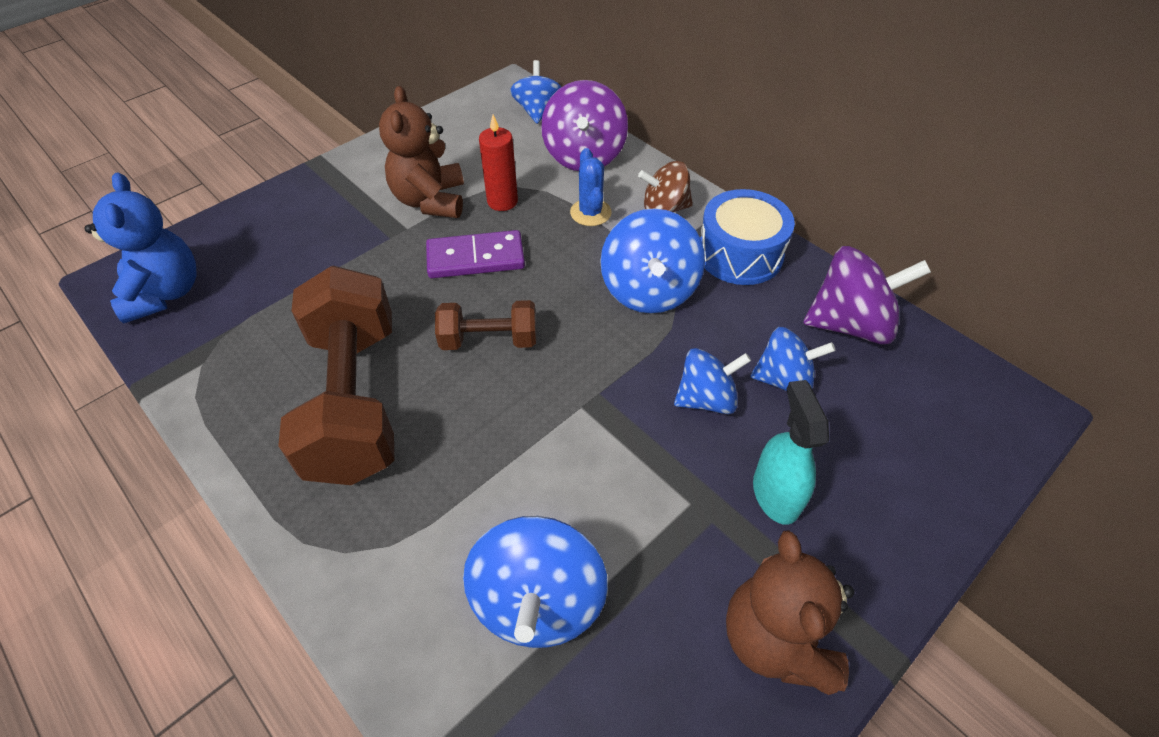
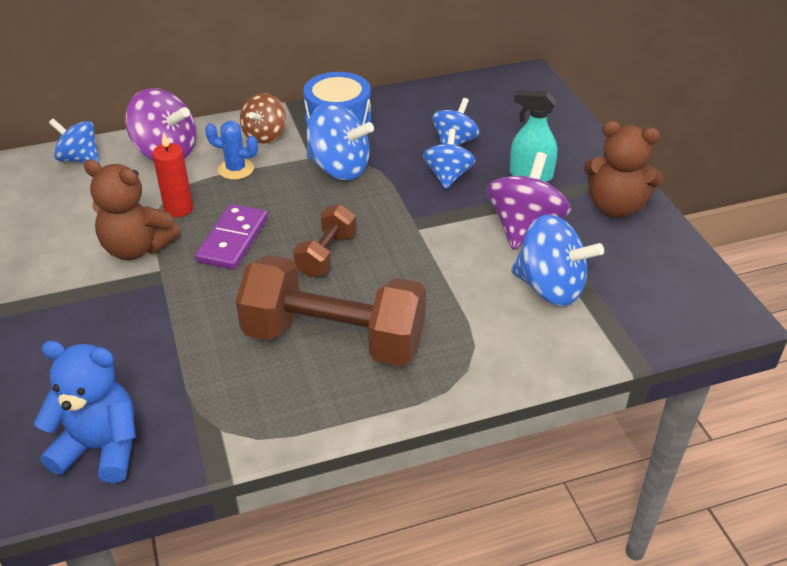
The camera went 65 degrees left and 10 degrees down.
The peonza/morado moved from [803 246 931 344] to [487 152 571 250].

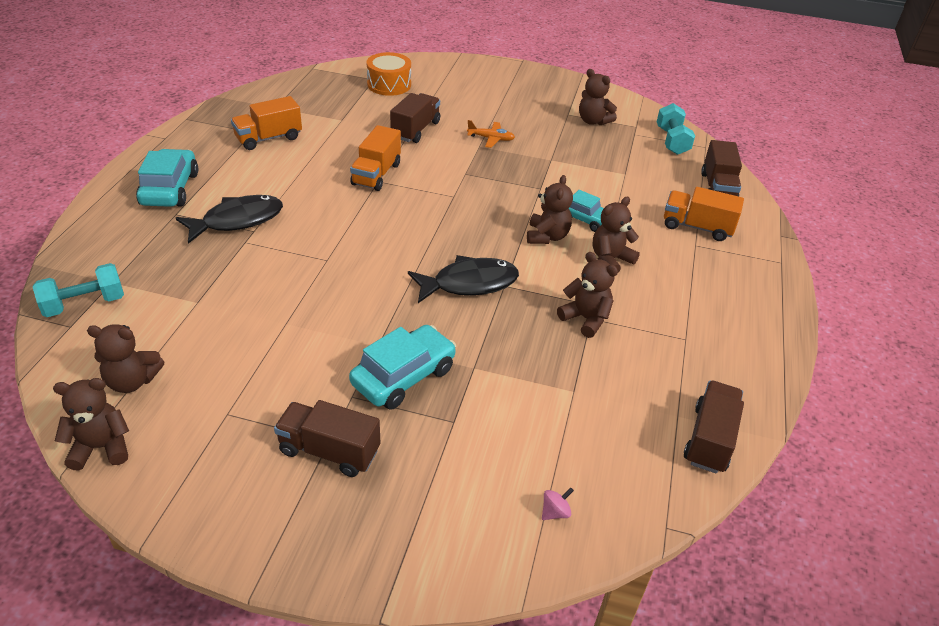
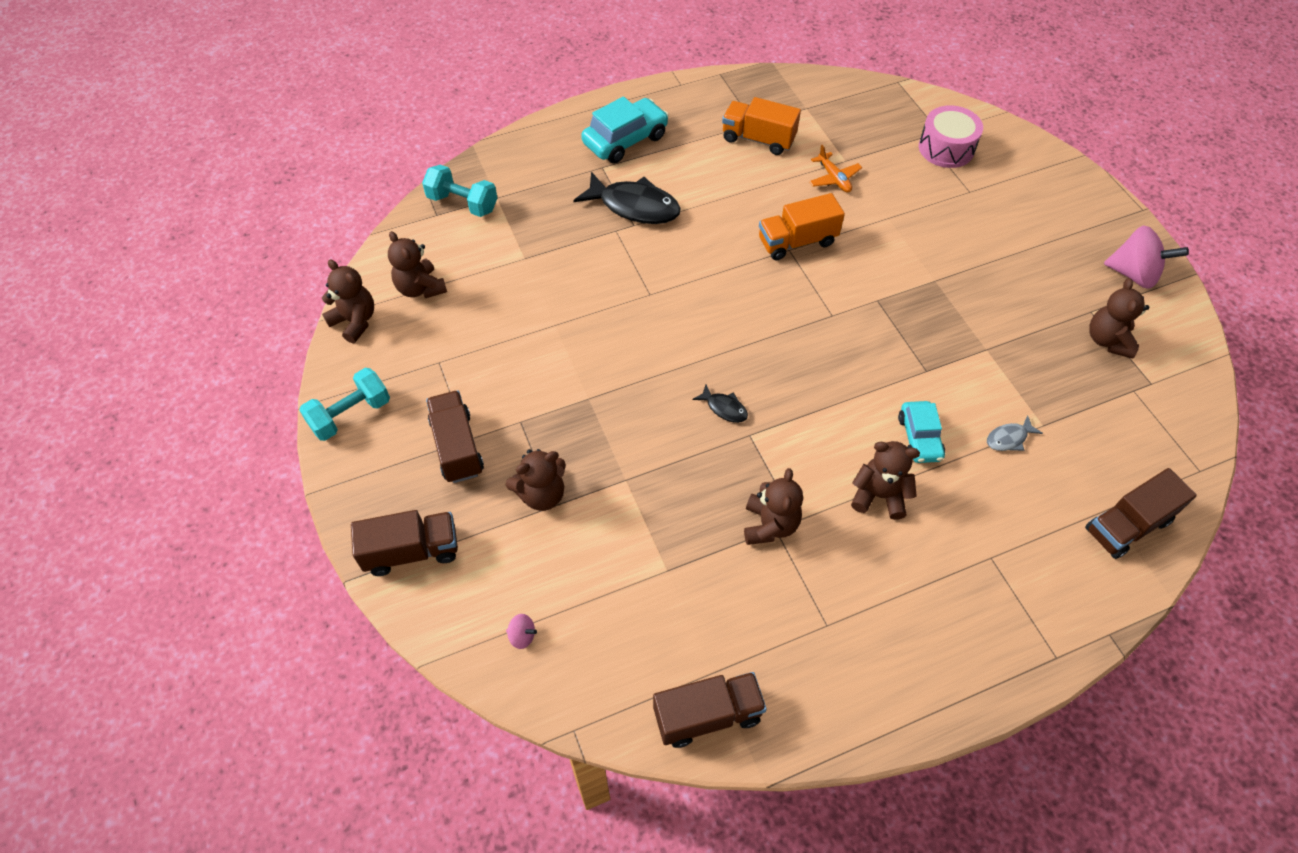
The camera went 55 degrees right and 15 degrees up.
The coche/turquesa at [349 325 456 410] disappeared.
The camión/naranja at [664 187 744 241] disappeared.
The pez/gris at [987 415 1043 451] appeared.
The peonza/rosa at [1104 225 1189 289] appeared.
The camión/marrón moved from [390 93 440 143] to [351 510 458 576].
The avión/naranja moved from [467 120 515 148] to [809 145 862 193].
The osito/marrón moved from [527 175 573 244] to [506 449 565 511].
The mancuerna/turquesa moved from [657 103 695 155] to [299 368 390 441].
The tambor/naranja at [366 52 411 96] became the tambor/rosa at [919 105 983 168].
The pez/negro at [408 255 519 303] changed to 0.47 times the size.

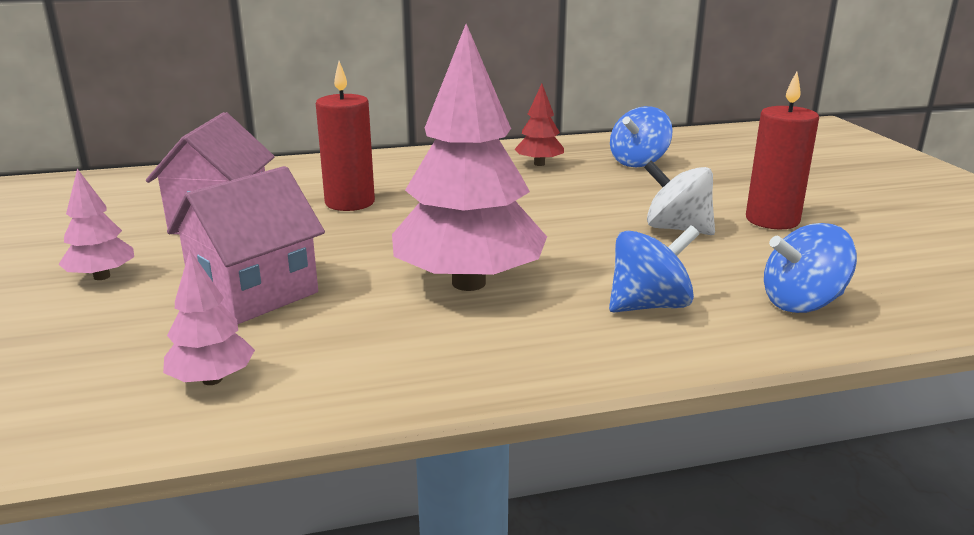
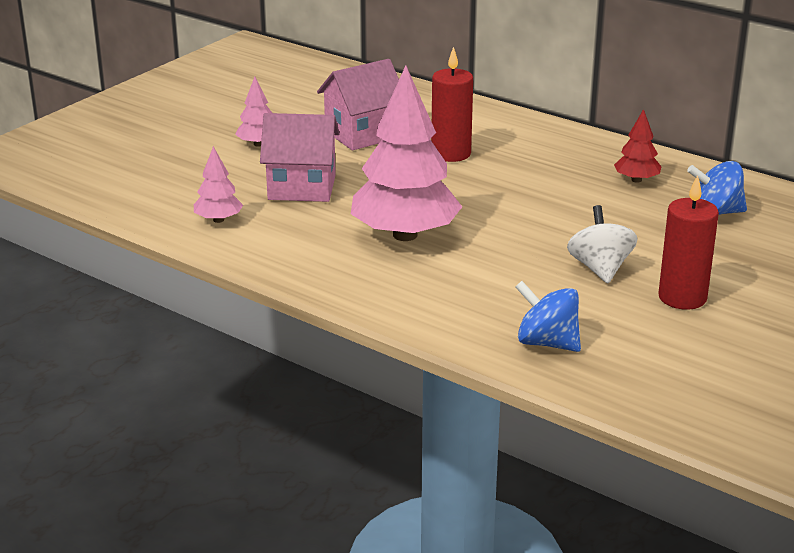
The camera went 50 degrees right and 5 degrees up.
The peonza/azul at [609 225 700 312] disappeared.

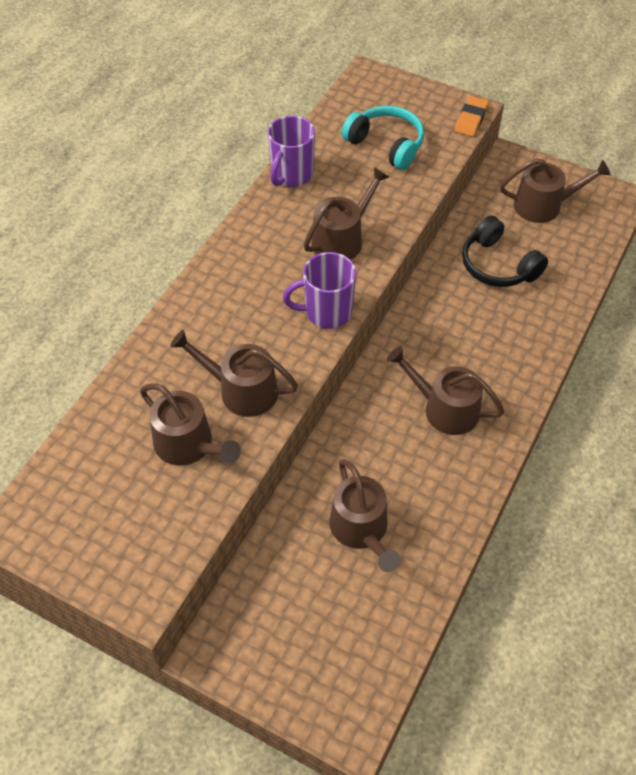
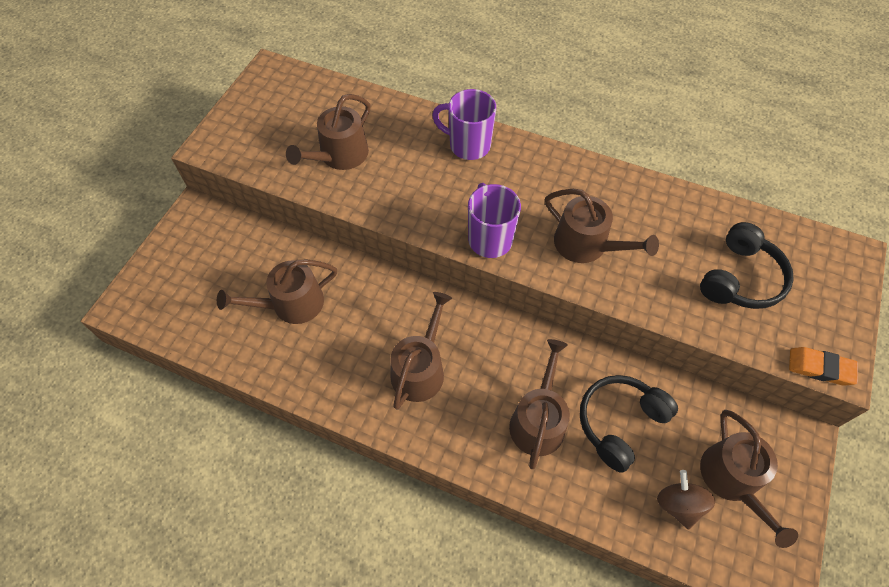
The camera went 85 degrees right and 5 degrees up.
The peonza/marrón at [657 470 715 530] appeared.
The regadera/marrón moved from [170 330 298 417] to [509 339 570 469].
The taza/morado moved from [268 116 315 187] to [432 89 496 160].
The auriculares/turquesa at [342 106 424 170] became the auriculares/negro at [700 222 794 309].

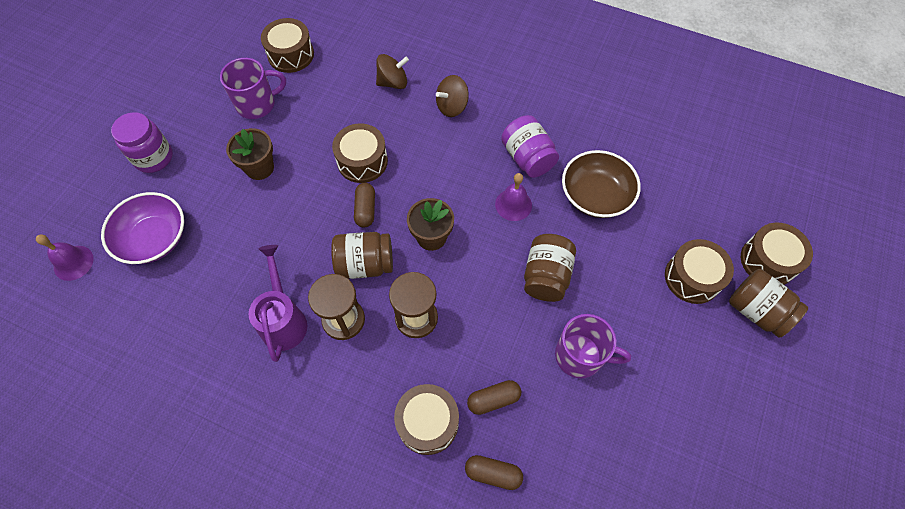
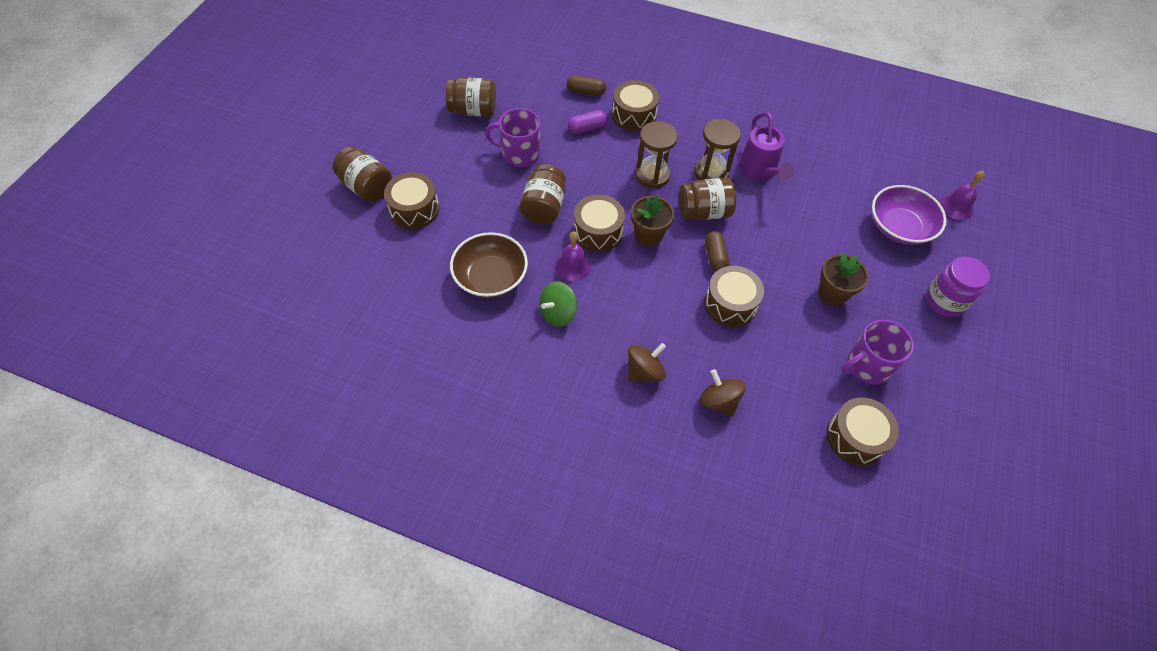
The camera went 175 degrees right and 5 degrees down.
The tarro/marrón at [446 77 496 117] appeared.
The tambor/marrón moved from [741 223 813 285] to [574 194 625 252].
The tarro/morado at [501 115 559 178] was replaced by the peonza/verde at [539 281 577 327].
The cápsula/marrón at [467 380 521 415] became the cápsula/morado at [568 110 607 134].
The peonza/marrón at [376 54 409 89] turned 75 degrees clockwise.

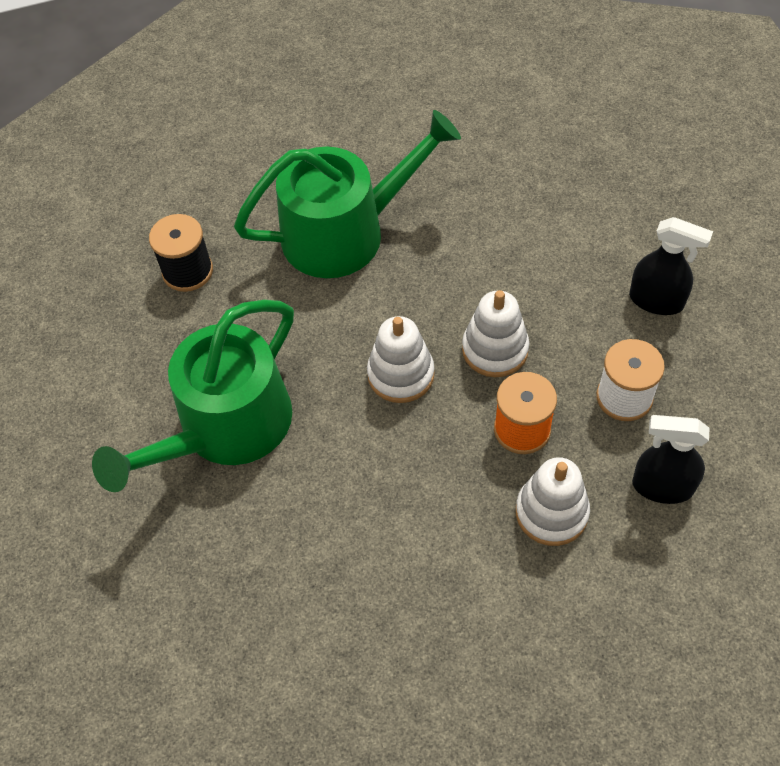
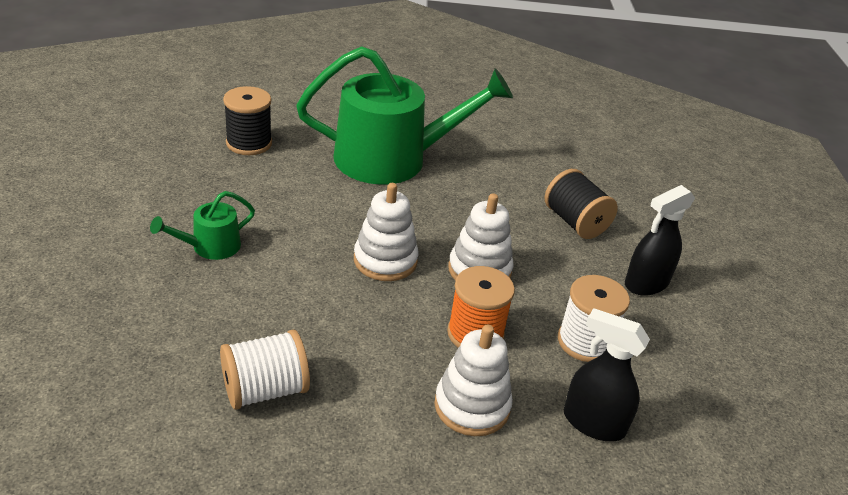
The camera went 10 degrees right and 20 degrees down.
The carrete/blanco at [220 330 310 410] appeared.
The carrete/negro at [545 169 618 239] appeared.
The pulverizador/negro at [629 217 713 315] turned 105 degrees clockwise.
The regadera/verde at [92 300 294 492] changed to 0.44 times the size.

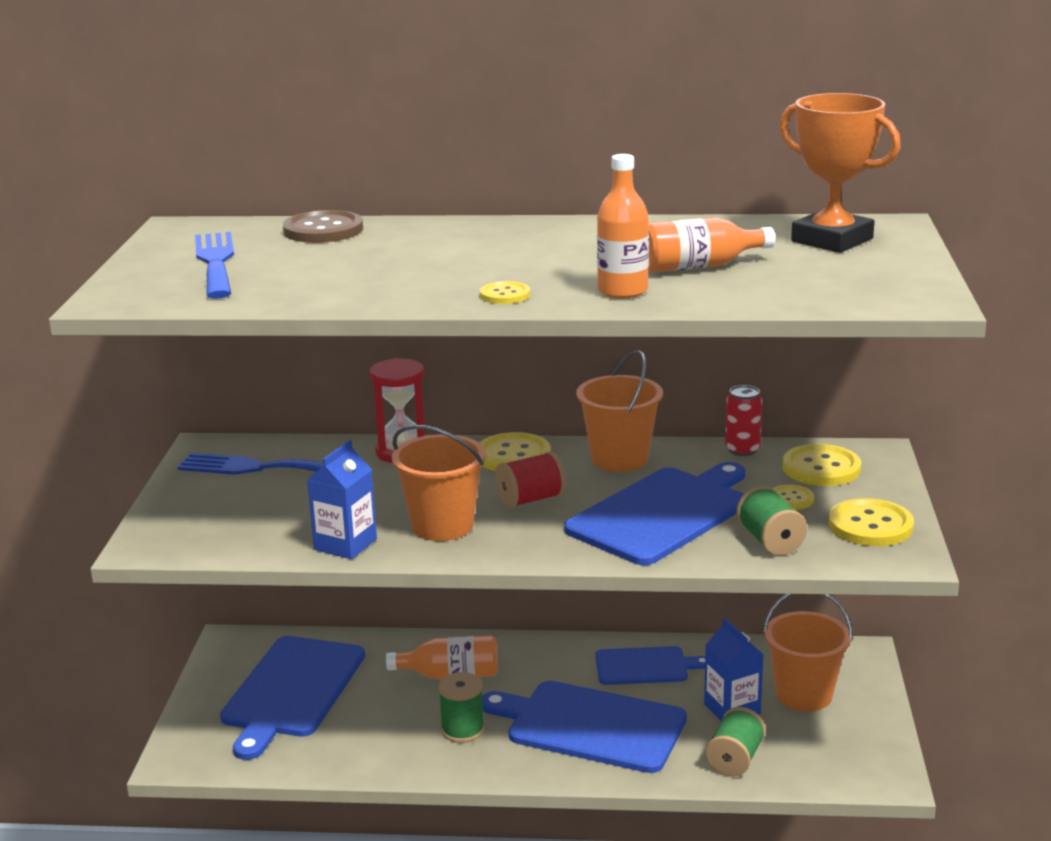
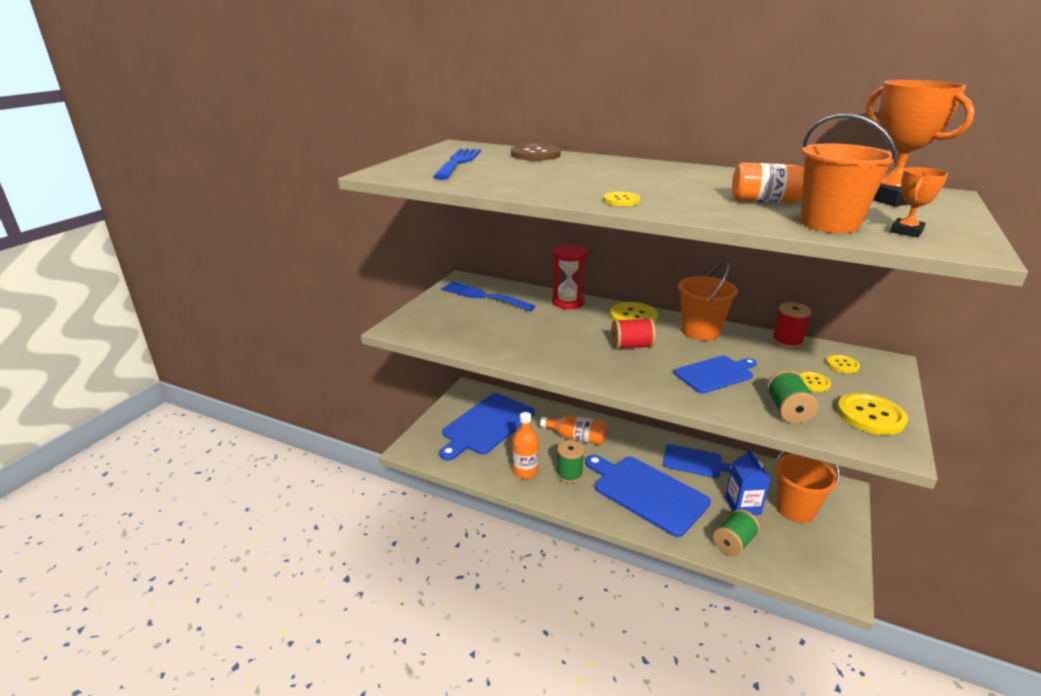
The camera went 20 degrees right and 5 degrees up.
The cartón de leche/azul at [307 440 377 559] disappeared.
The trofeo/naranja at [890 167 948 237] appeared.
The balde/naranja moved from [392 425 486 541] to [801 114 897 233].
The botella/naranja moved from [597 154 649 298] to [512 412 539 479].
The lata/rojo at [725 385 762 456] was replaced by the carrete/rojo at [772 302 812 349].
The tabla de cortar/azul at [564 462 745 565] changed to 0.59 times the size.
The botón/amarillo at [783 444 861 486] changed to 0.56 times the size.

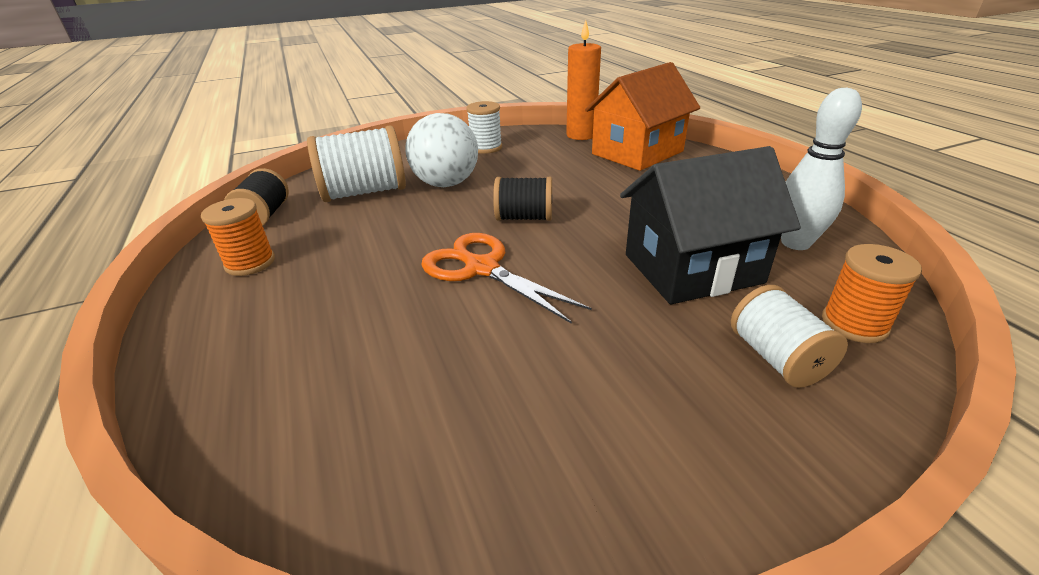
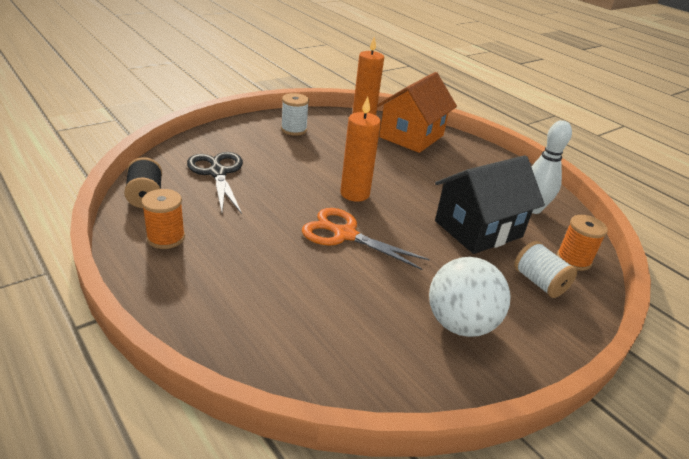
The camera went 20 degrees left and 0 degrees up.
The pelota/blanco moved from [405 113 478 187] to [429 257 511 337].
The carrete/blanco at [307 125 406 202] was replaced by the tijeras/negro at [187 152 243 214].
The carrete/negro at [493 177 552 221] was replaced by the vela/naranja at [340 96 381 202].

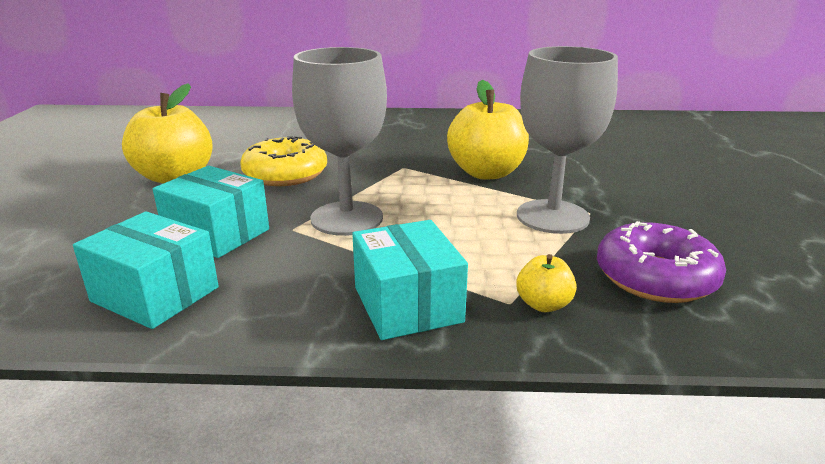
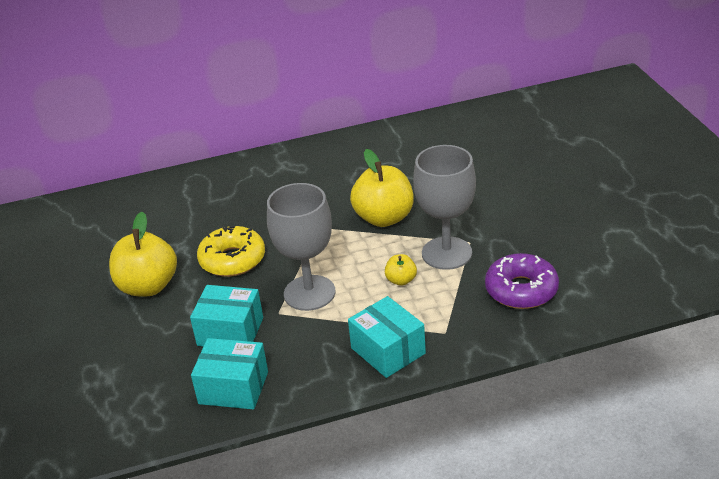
The camera went 15 degrees left and 10 degrees up.
The manzana/amarillo moved from [516 254 577 312] to [385 254 417 286].

